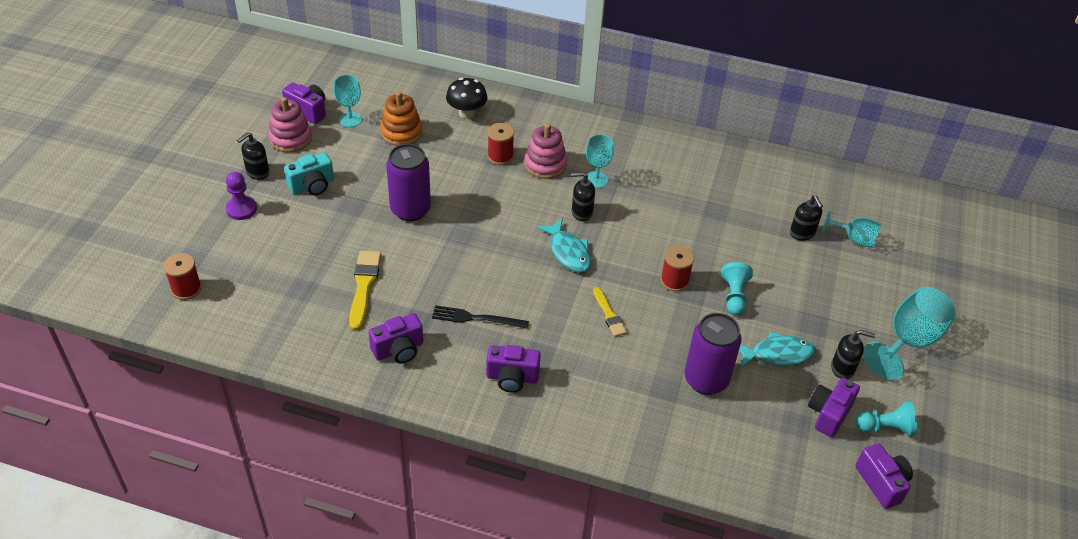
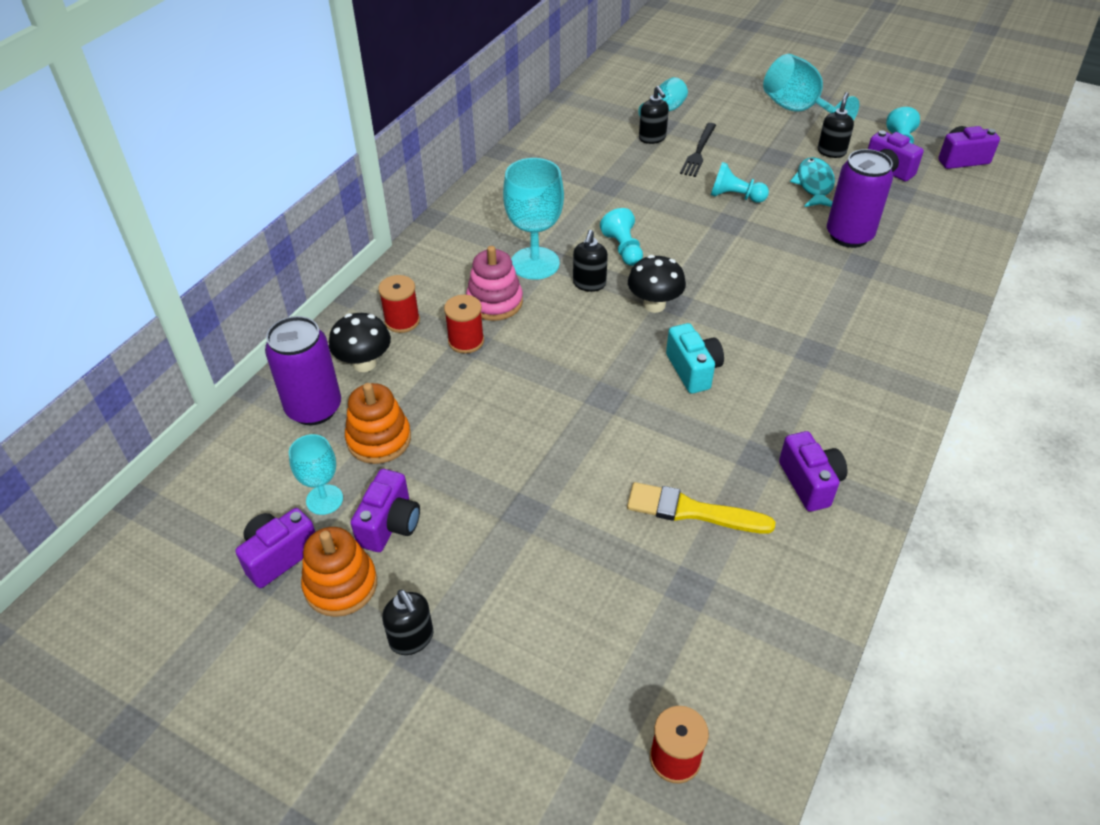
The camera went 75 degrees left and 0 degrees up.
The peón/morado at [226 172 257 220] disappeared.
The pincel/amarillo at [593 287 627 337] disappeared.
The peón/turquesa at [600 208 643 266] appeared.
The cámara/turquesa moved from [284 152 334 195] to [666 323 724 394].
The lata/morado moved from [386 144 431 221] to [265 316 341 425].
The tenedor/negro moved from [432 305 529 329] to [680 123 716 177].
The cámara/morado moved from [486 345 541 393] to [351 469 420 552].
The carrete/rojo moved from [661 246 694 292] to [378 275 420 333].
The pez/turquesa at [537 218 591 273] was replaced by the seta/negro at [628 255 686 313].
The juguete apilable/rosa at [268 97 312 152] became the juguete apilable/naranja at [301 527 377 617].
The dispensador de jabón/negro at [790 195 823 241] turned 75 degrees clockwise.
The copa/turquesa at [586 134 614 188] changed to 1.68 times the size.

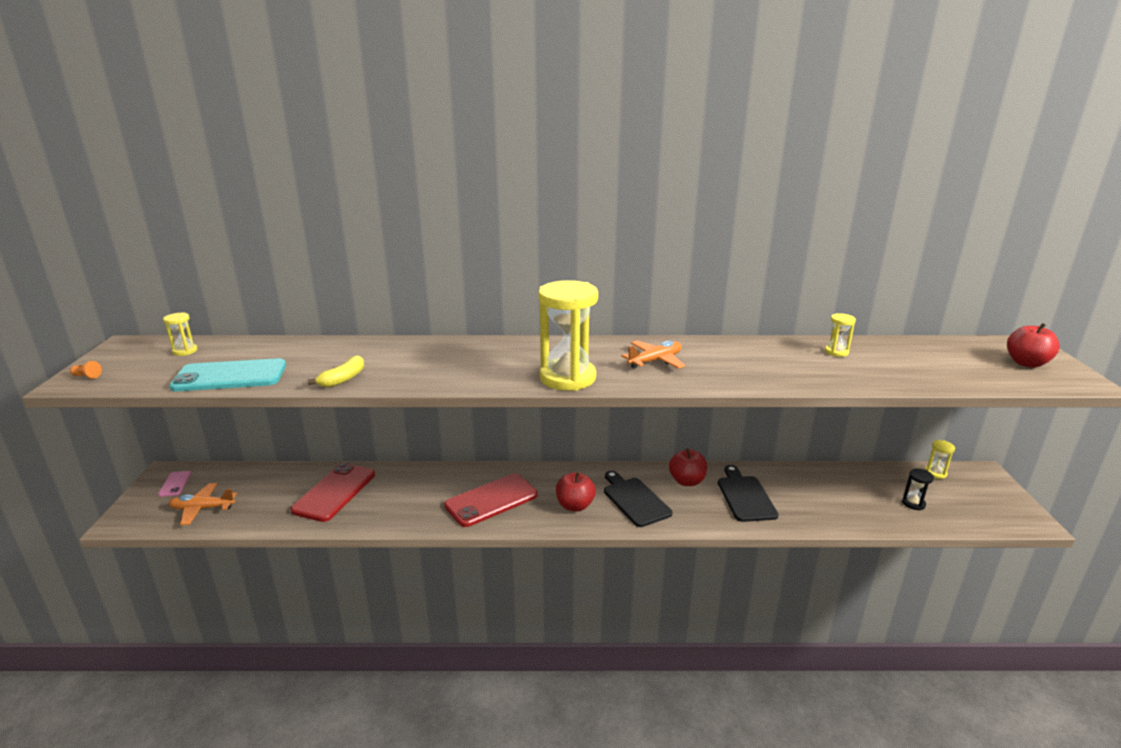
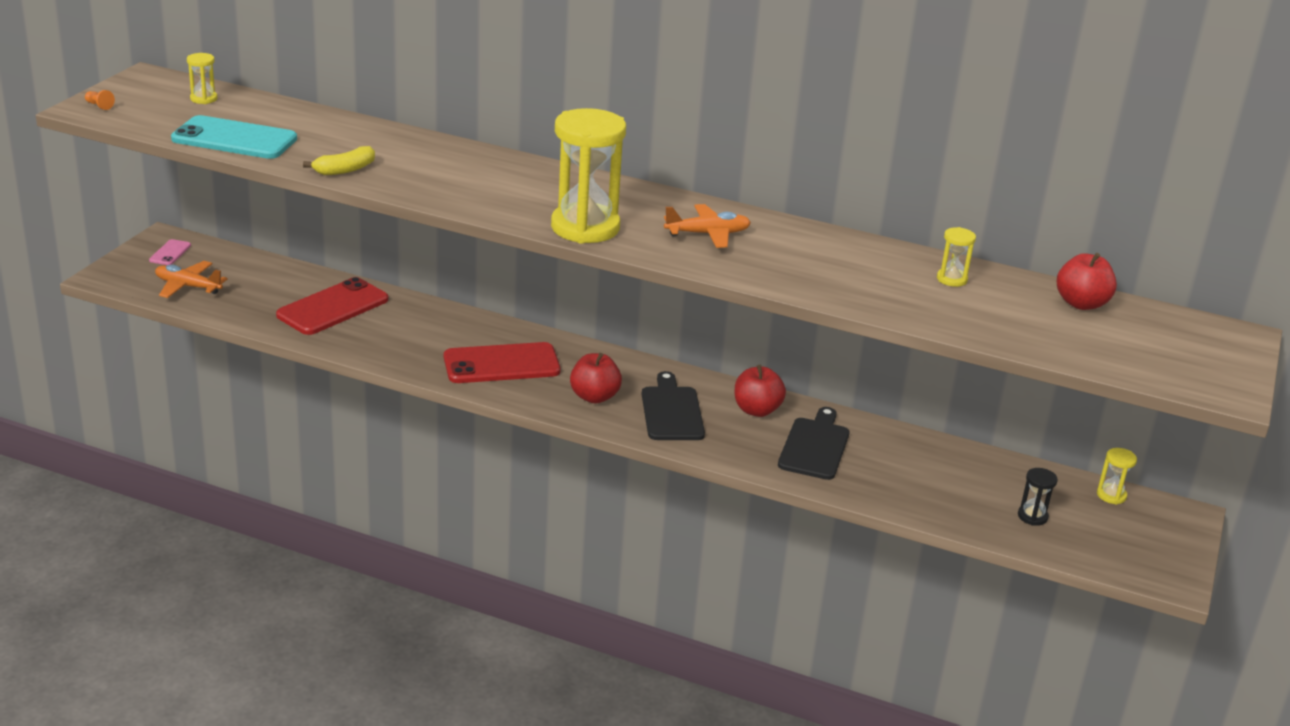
The camera went 20 degrees right and 5 degrees up.
The manzana/rojo moved from [1007 323 1060 368] to [1057 253 1117 310].

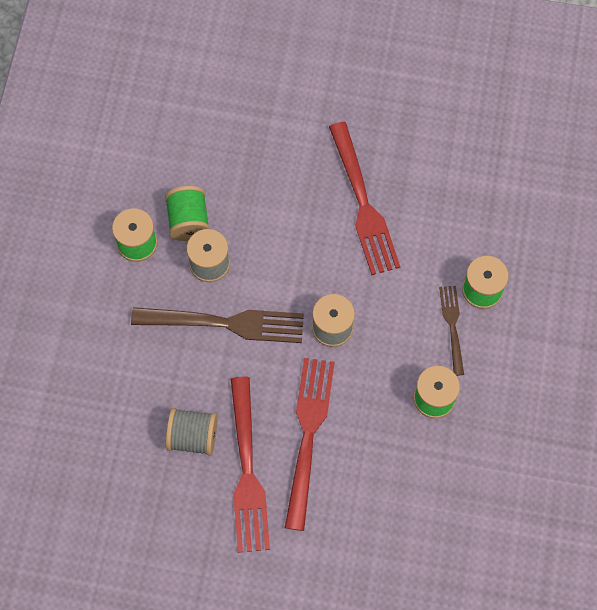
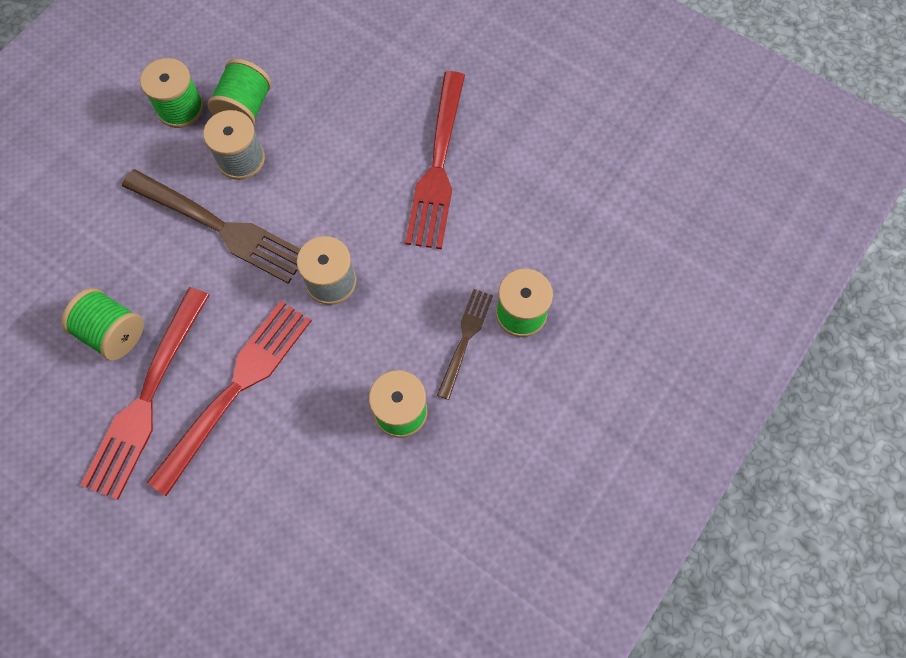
The camera went 25 degrees right and 0 degrees up.
The carrete/gris at [166 408 217 456] became the carrete/verde at [61 288 144 361].

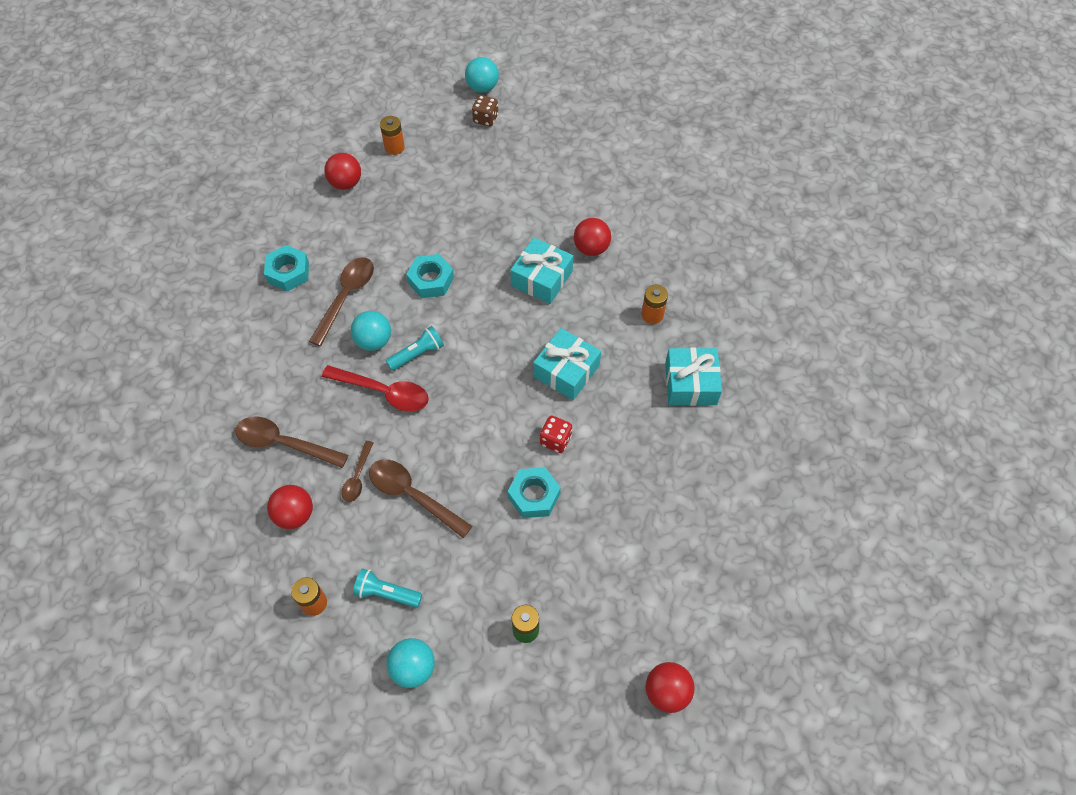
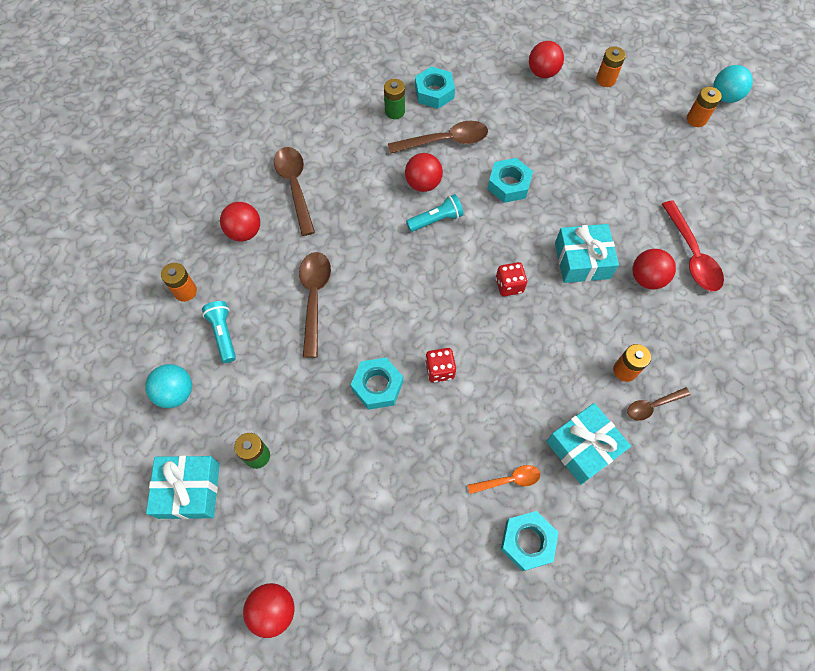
The camera went 55 degrees right and 5 degrees up.
The pila/verde at [384 79 405 119] appeared.
The cuchara/naranja at [468 465 540 494] appeared.
The dado/rojo at [496 262 527 296] appeared.
The tuerca/turquesa at [501 511 559 571] appeared.
The cuchara/rojo moved from [322 365 429 411] to [662 201 724 291].
The cuchara/marrón moved from [341 441 374 502] to [627 387 690 421].
The regalo/turquesa moved from [533 328 601 400] to [146 456 220 519].
The dado/marrón at [472 95 498 127] was replaced by the pila/naranja at [687 87 722 127].
The pelota/turquesa at [351 311 391 351] became the pelota/rojo at [405 153 443 192].
The lámpara de mano/turquesa at [386 326 444 371] turned 45 degrees counterclockwise.

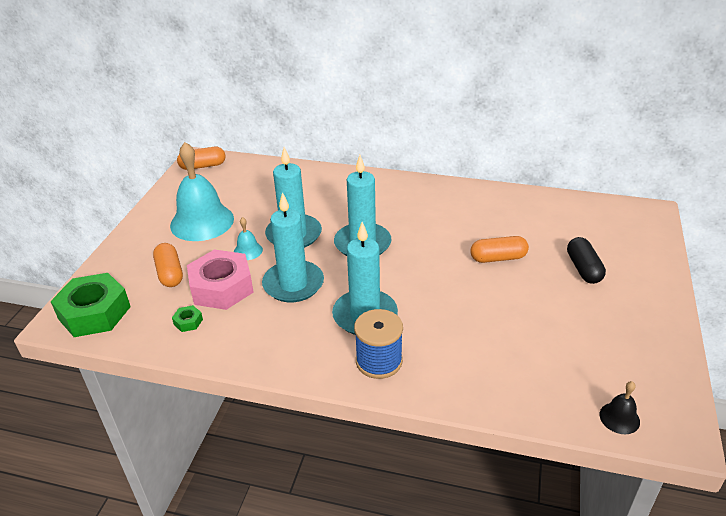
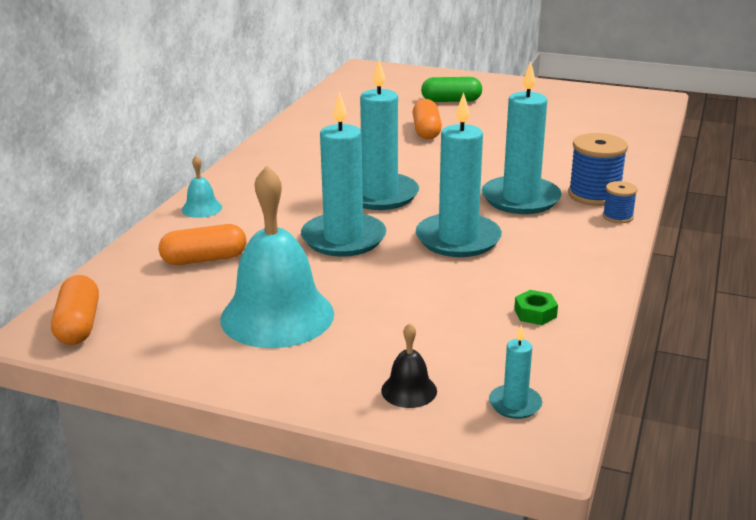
The camera went 85 degrees left and 10 degrees down.
The tuerca/rosa at [187 249 254 310] disappeared.
The carrete/azul at [603 181 638 223] appeared.
The cápsula/naranja moved from [153 243 183 287] to [159 224 246 265].
The campana/turquesa moved from [234 217 263 260] to [182 155 222 218].
The campana/negro moved from [599 381 640 434] to [381 323 437 408].
The tuerca/verde at [50 273 131 337] was replaced by the vela/turquesa at [489 325 542 419].
The cápsula/negro at [567 237 606 284] became the cápsula/verde at [421 77 482 102].

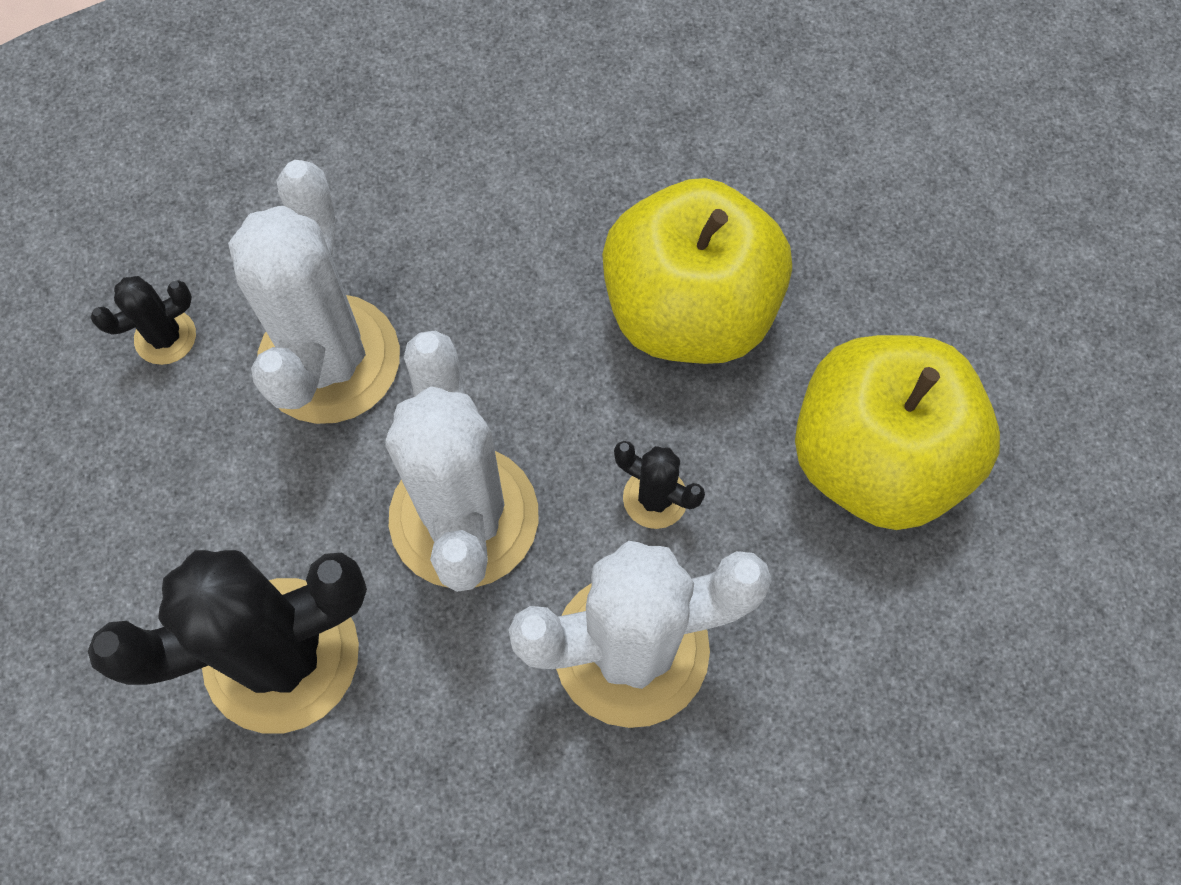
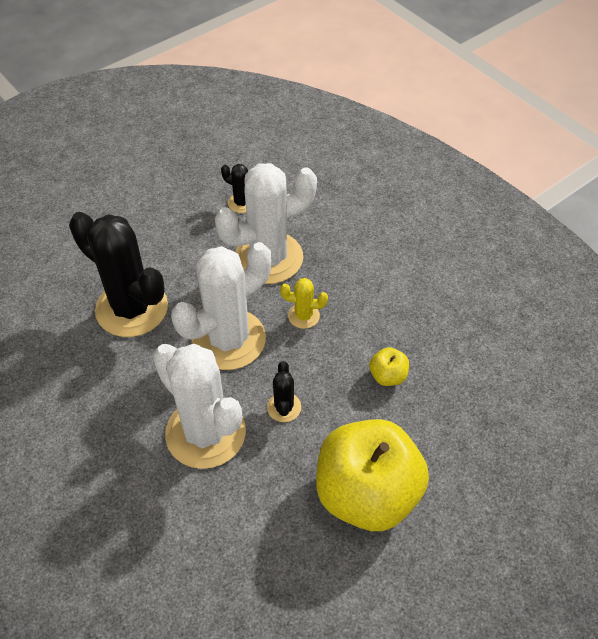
The camera went 60 degrees right and 15 degrees down.
The cactus/amarillo at [280 278 328 329] appeared.
The manzana/amarillo at [602 178 792 364] changed to 0.40 times the size.

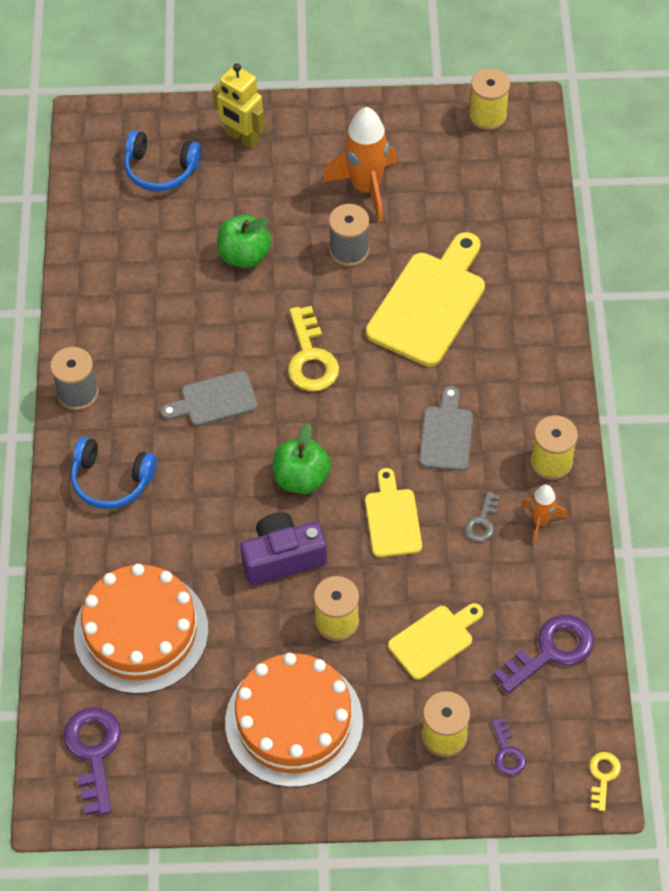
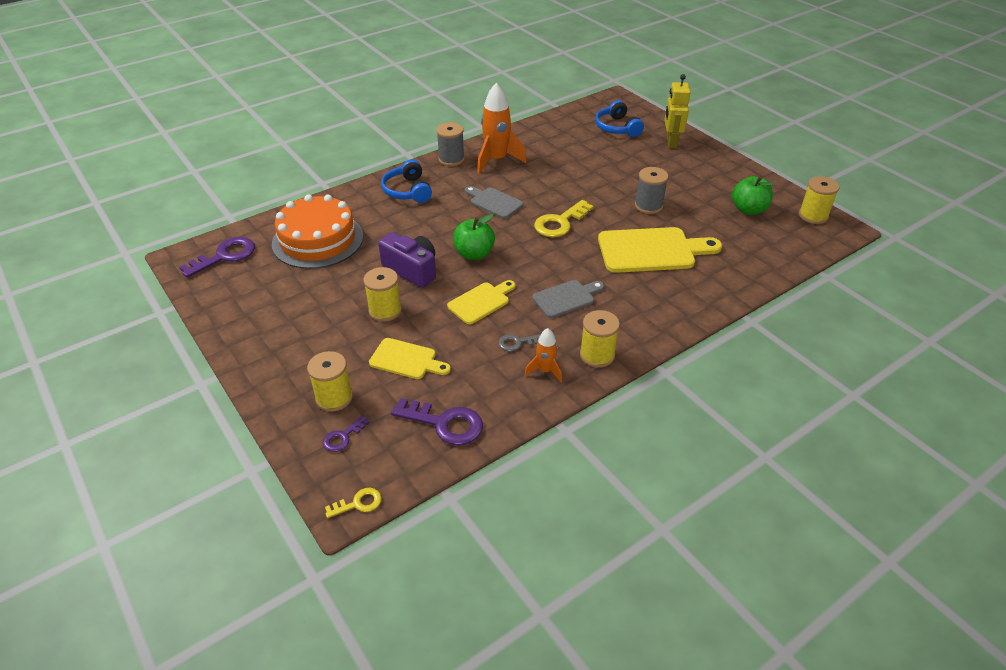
The camera went 55 degrees right and 15 degrees down.
The tarta/naranja at [225 653 363 787] disappeared.
The manzana/verde moved from [217 215 271 268] to [732 176 774 215].
The cohete/naranja moved from [322 107 396 222] to [477 83 527 174].

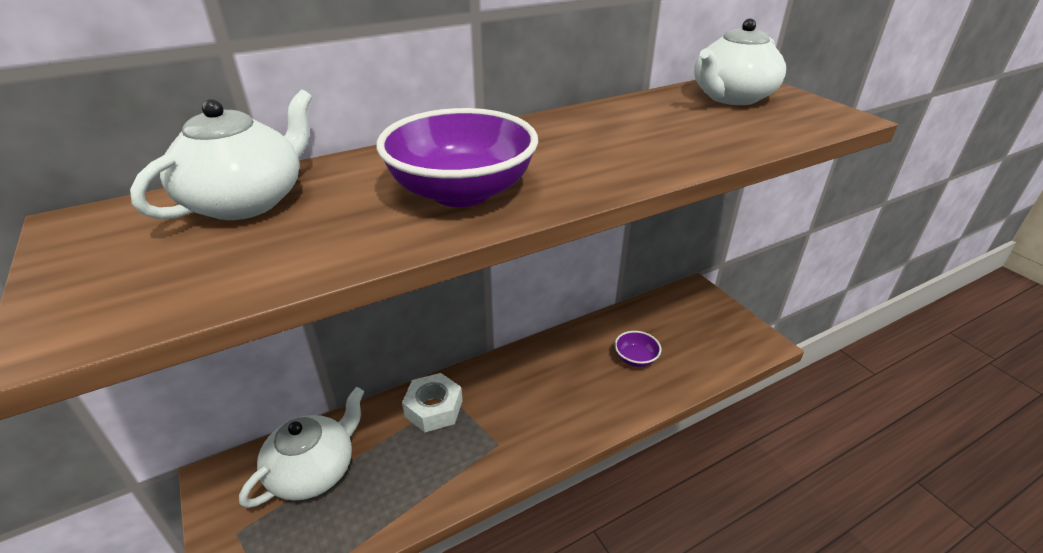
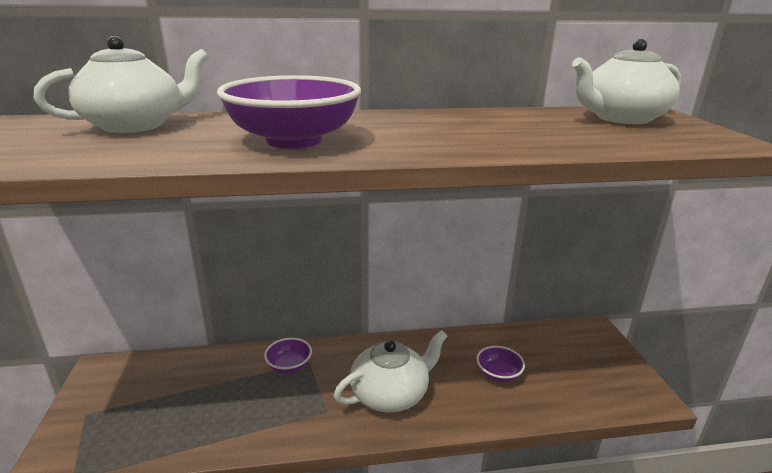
The camera went 20 degrees right and 10 degrees down.
The tetera/blanco moved from [239 387 364 508] to [334 330 447 413].
The tuerca/blanco at [402 373 463 432] was replaced by the cuenco/morado at [264 338 312 374].

